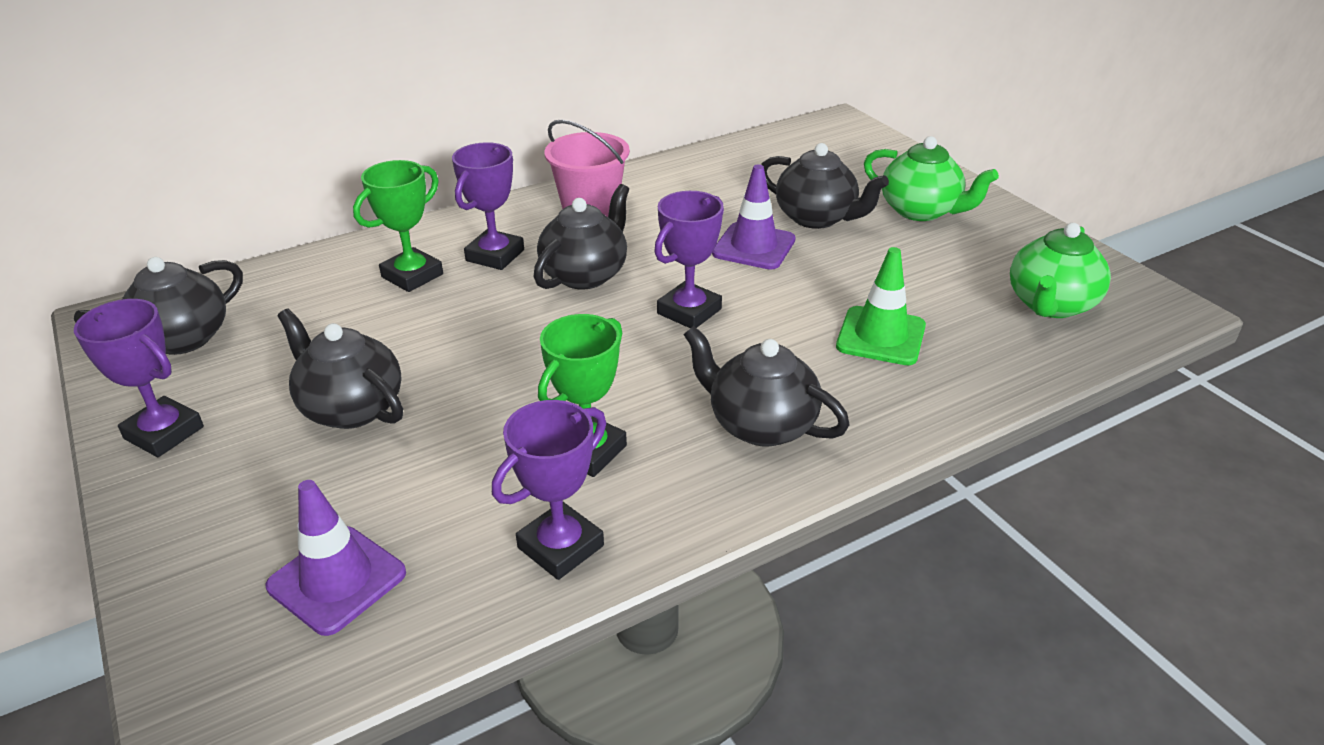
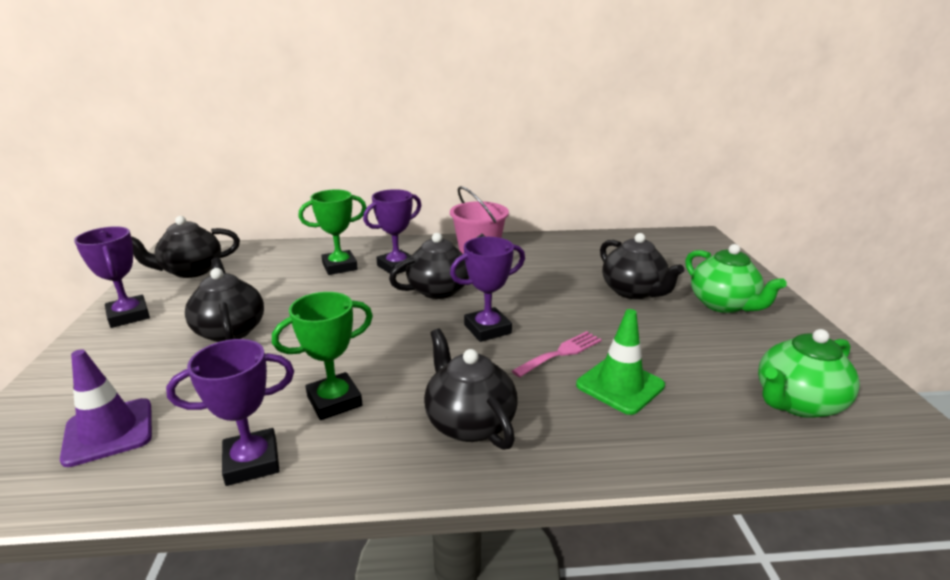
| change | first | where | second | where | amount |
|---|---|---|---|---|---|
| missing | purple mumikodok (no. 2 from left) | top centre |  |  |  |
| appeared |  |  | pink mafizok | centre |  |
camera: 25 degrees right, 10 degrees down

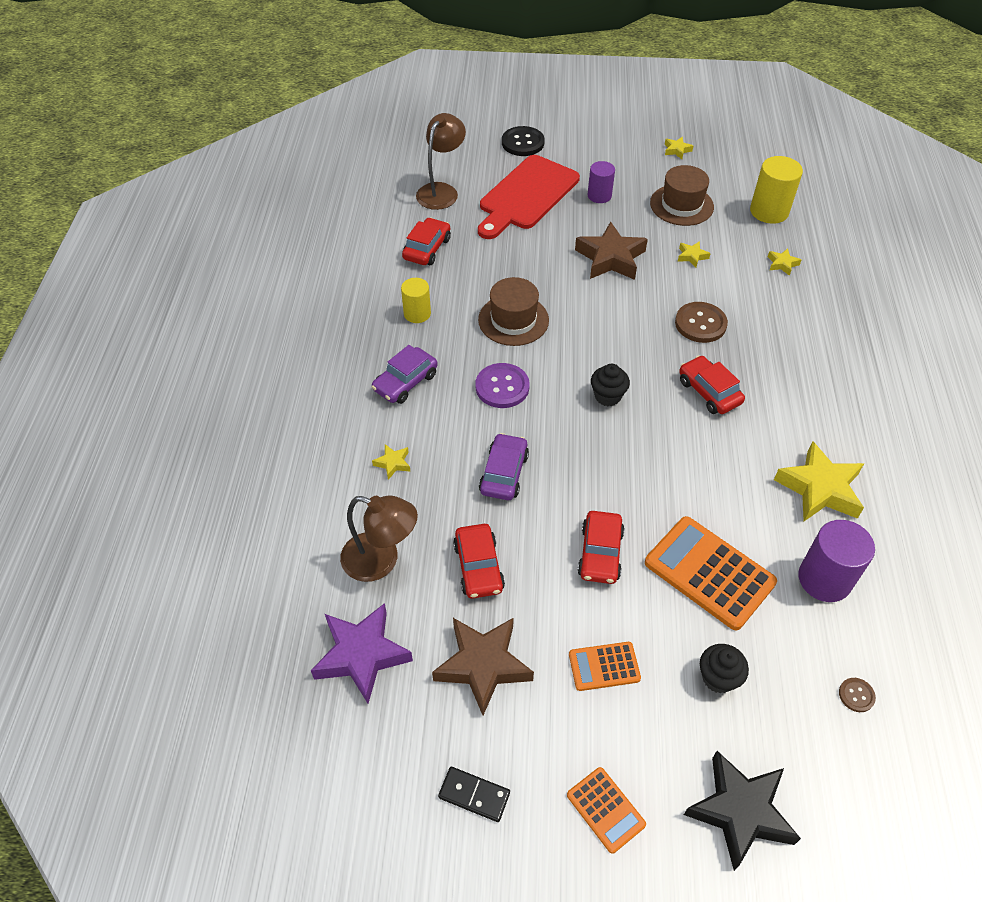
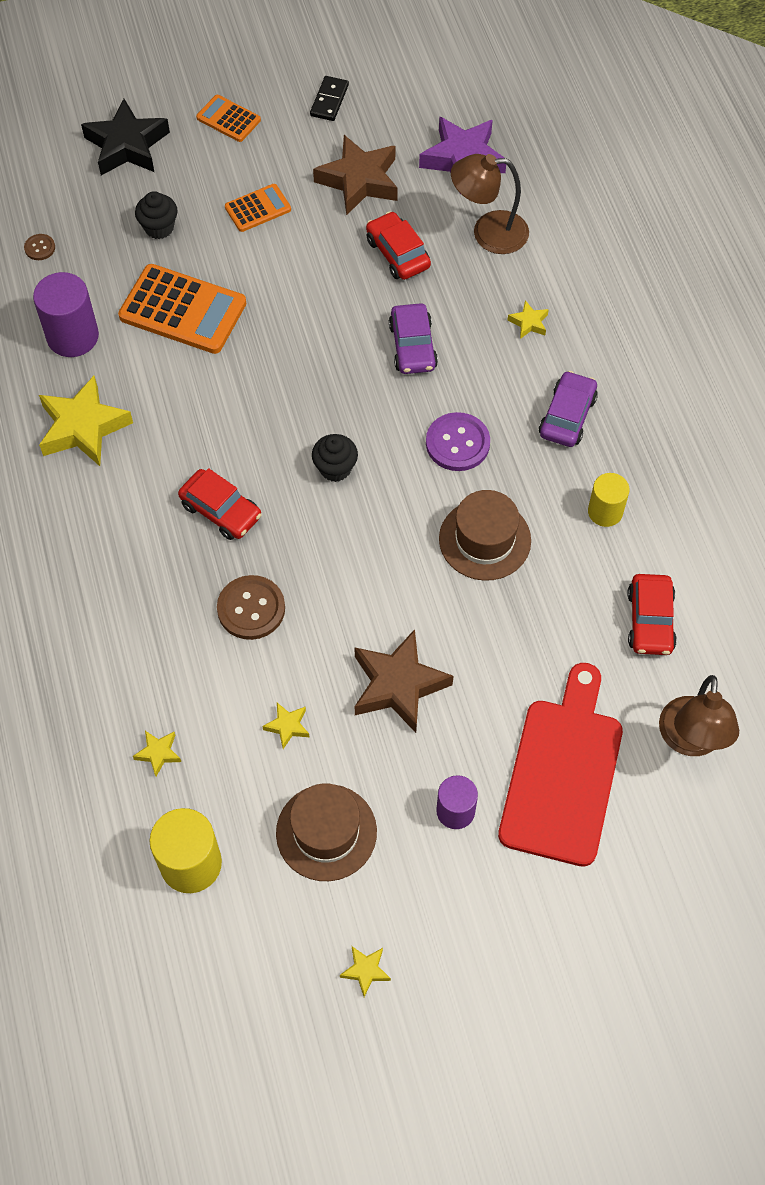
| change | first | where | second | where | amount |
|---|---|---|---|---|---|
| missing | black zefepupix | top centre |  |  |  |
| missing | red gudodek (no. 3 from left) | centre |  |  |  |
| spun | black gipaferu | bottom centre |  | top centre | 75 degrees counterclockwise |
camera: 160 degrees right, 10 degrees up

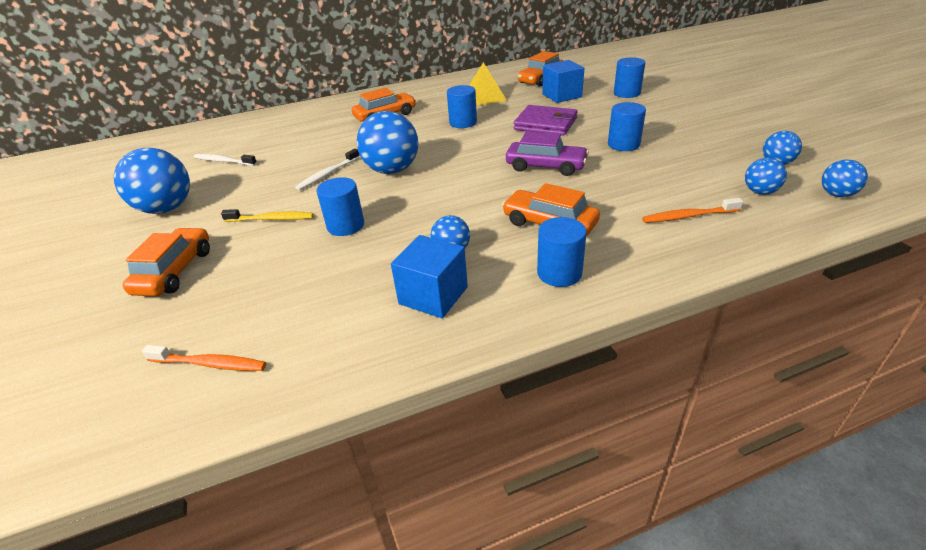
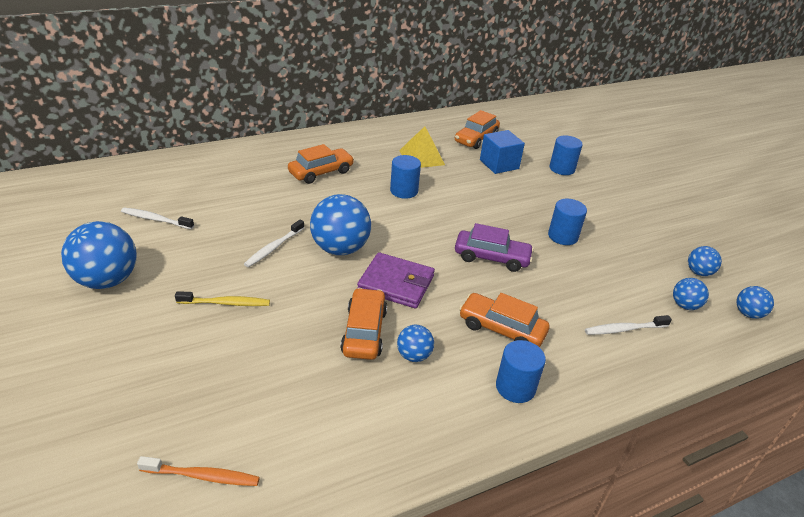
| change | first | where | second | where | amount |
|---|---|---|---|---|---|
| missing | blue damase (no. 1 from left) | centre |  |  |  |
| missing | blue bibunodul (no. 1 from left) | centre |  |  |  |
| relocated | orange gudodek (no. 1 from left in the first image) | middle left | orange gudodek (no. 2 from left) | centre |  |
| relocated | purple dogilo | top centre |  | centre |  |
| colour | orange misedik (no. 2 from left) | middle right | white misedik (no. 3 from left) | middle right |  |
camera: 10 degrees left, 0 degrees up

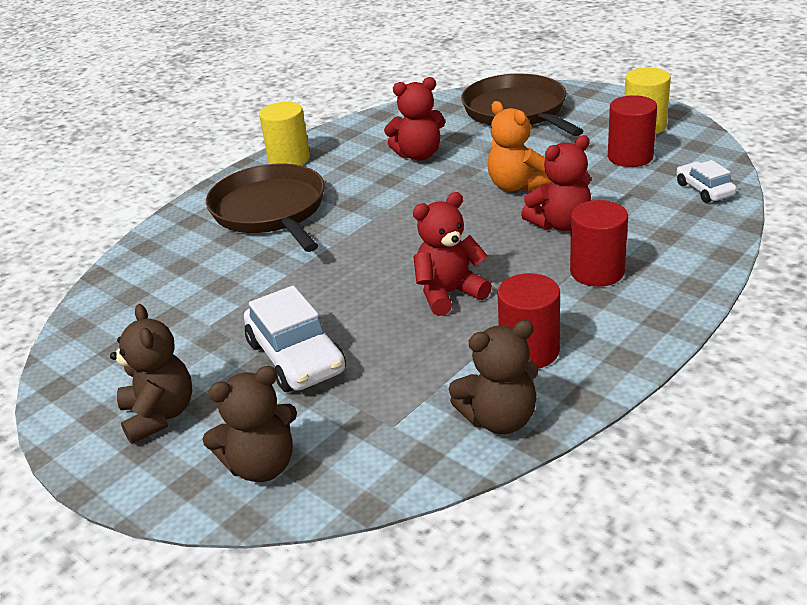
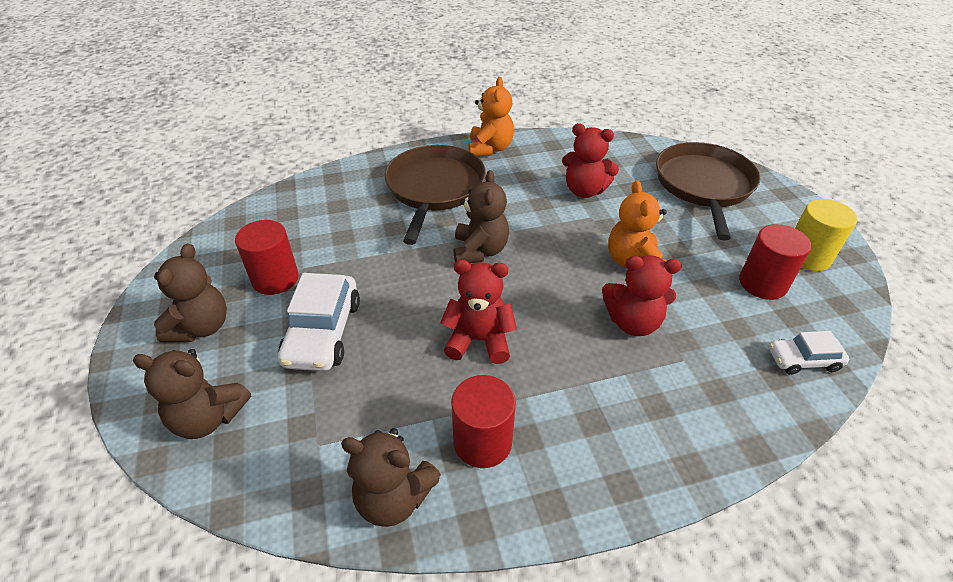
| change | first | where | second | where | amount |
|---|---|---|---|---|---|
| appeared |  |  | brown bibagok (no. 4 from left) | centre |  |
| relocated | red damase (no. 2 from left in the first image) | middle right | red damase (no. 1 from left) | middle left |  |
| exchanged | yellow damase (no. 1 from left) | top centre | orange bibagok (no. 1 from left) | top centre |  |
| spun | white gudodek (no. 2 from left) | top right |  | middle right | 105 degrees counterclockwise |
camera: 30 degrees right, 10 degrees up

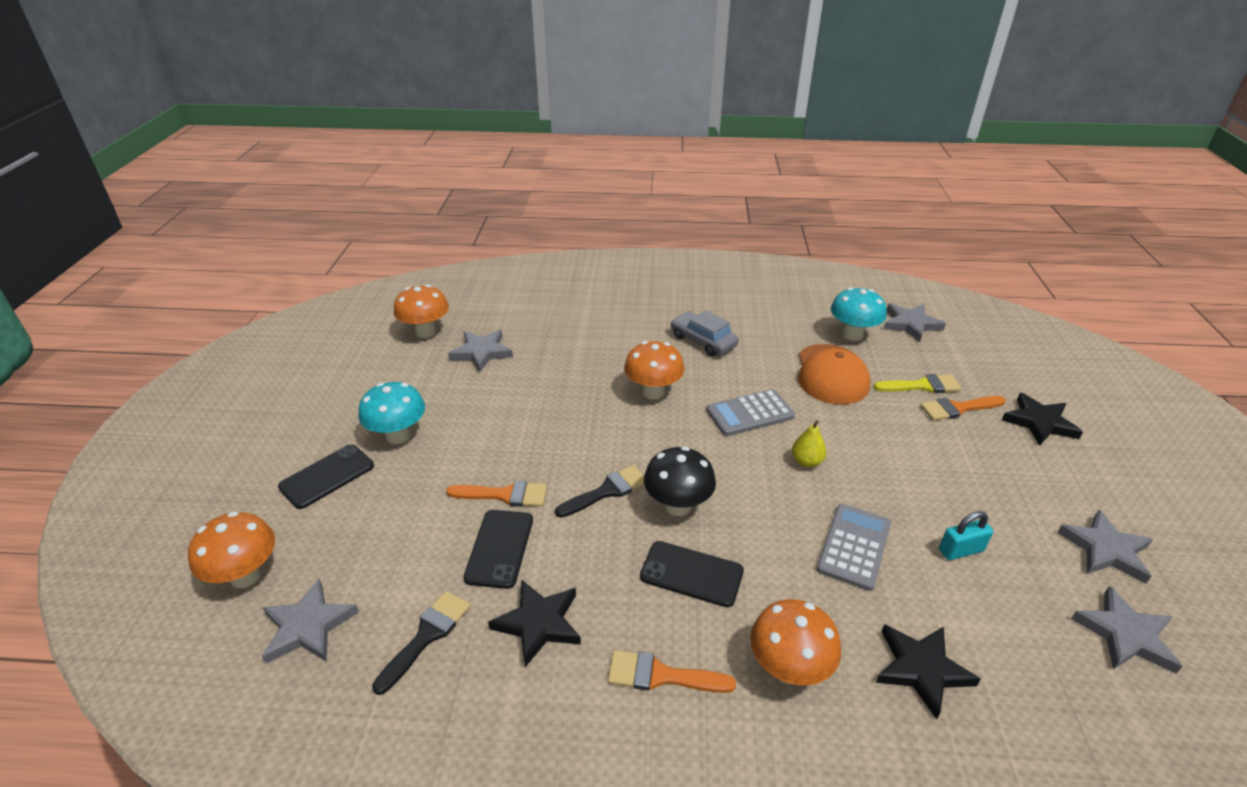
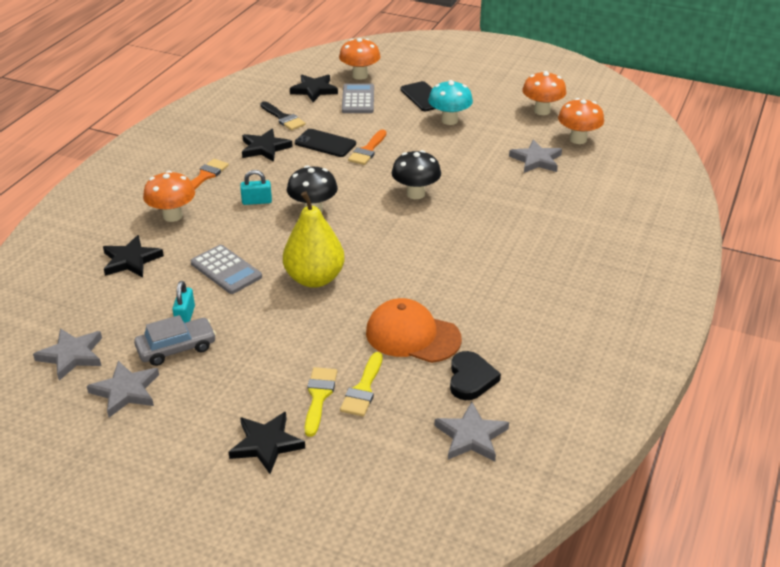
| change | first | where | second | where | amount |
|---|---|---|---|---|---|
| missing | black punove (no. 2 from left) | centre |  |  |  |
| appeared |  |  | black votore (no. 2 from left) | top centre |  |
| relocated | orange votore (no. 3 from left) | centre |  | top right |  |
| relocated | grey gudodek | centre |  | middle left |  |
| relocated | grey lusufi (no. 1 from left in the first image) | centre | grey lusufi (no. 2 from left) | top centre |  |
| exchanged | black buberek (no. 3 from left) | bottom centre | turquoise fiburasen (no. 2 from left) | top left |  |
| exchanged | turquoise votore (no. 2 from left) | middle right | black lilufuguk | centre |  |
| colour | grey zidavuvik (no. 1 from left) | bottom left | black zidavuvik (no. 4 from left) | top centre |  |
| colour | orange punove (no. 3 from left) | middle right | yellow punove (no. 1 from left) | bottom centre |  |
| size | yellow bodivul | centre |  | centre | x2.20 |
camera: 110 degrees right, 0 degrees up

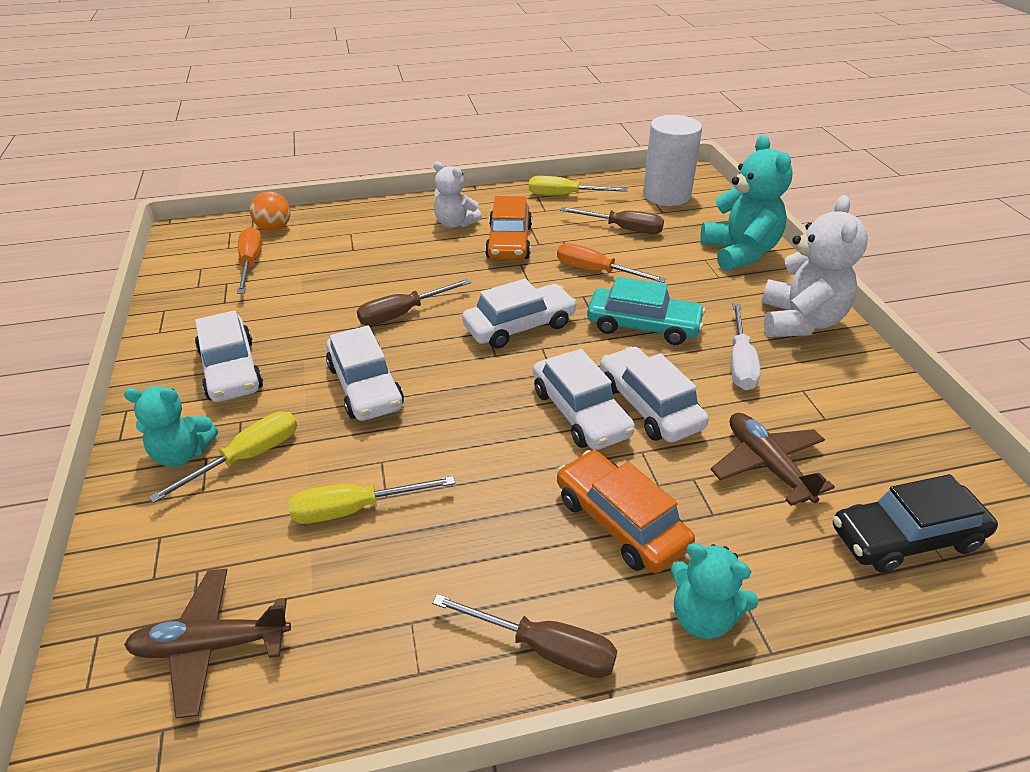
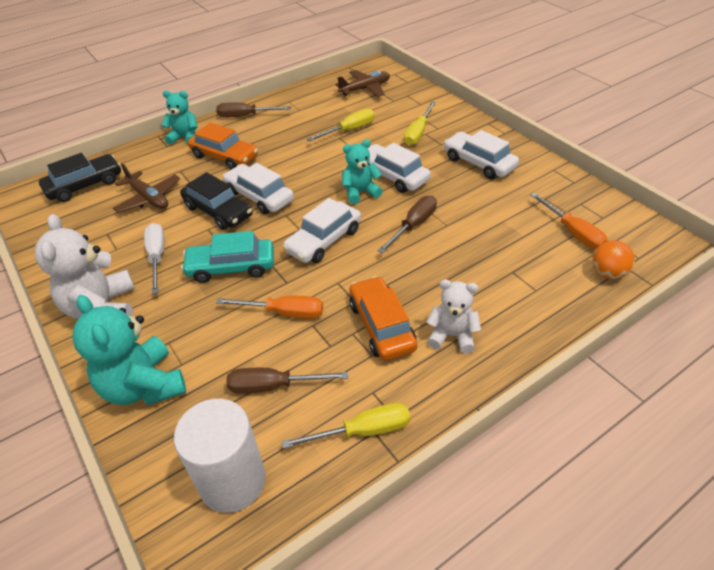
| change | first | where | second | where | amount |
|---|---|---|---|---|---|
| relocated | turquoise bibagok (no. 1 from left in the first image) | middle left | turquoise bibagok (no. 3 from left) | top centre |  |
| colour | white gudodek (no. 5 from left) | centre | black gudodek (no. 2 from left) | middle left |  |
camera: 160 degrees right, 5 degrees up

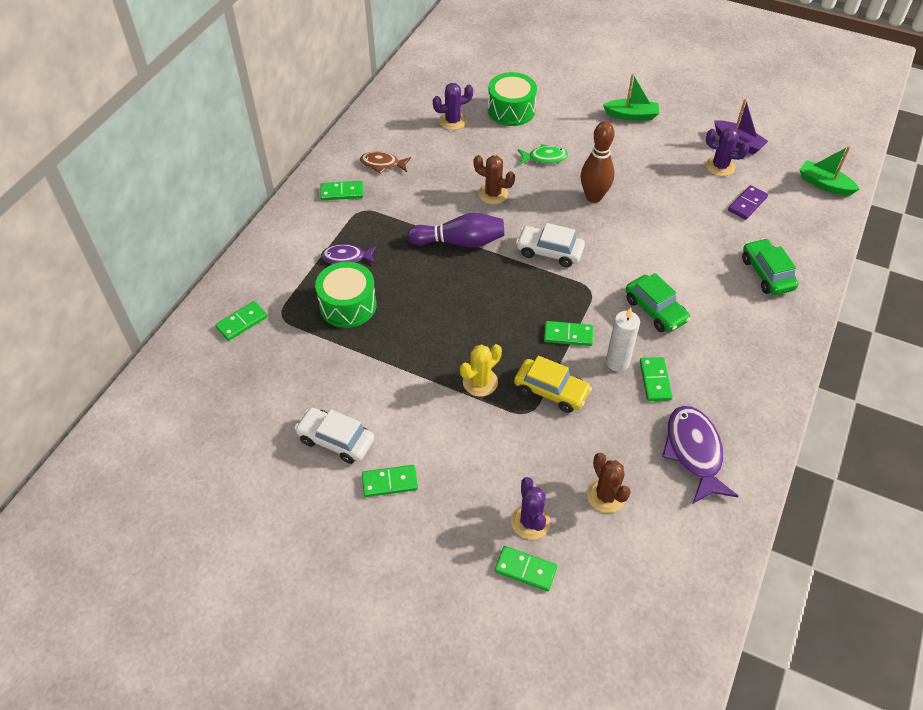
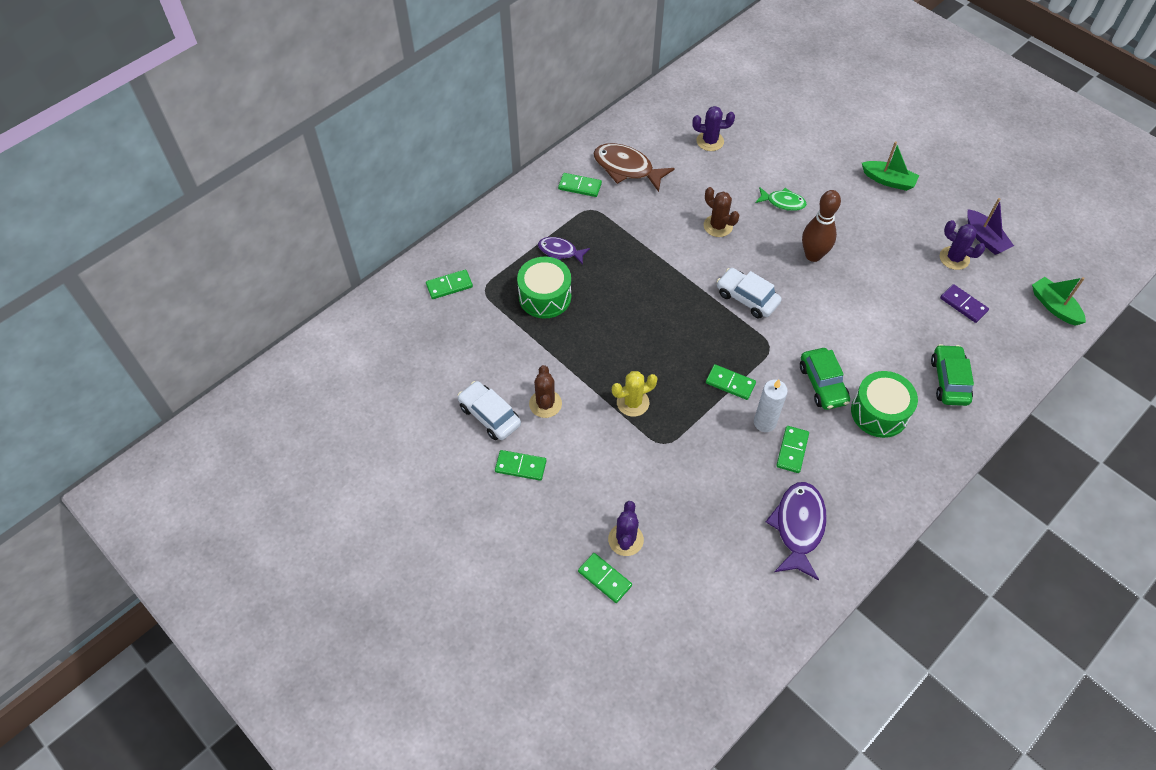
| change | first | where | second | where | amount |
|---|---|---|---|---|---|
| missing | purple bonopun | top centre |  |  |  |
| missing | yellow gudodek | centre |  |  |  |
| relocated | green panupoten (no. 2 from left) | top centre |  | middle right |  |
| relocated | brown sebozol (no. 2 from left in the first image) | bottom centre | brown sebozol (no. 1 from left) | centre |  |
| spun | purple gipaferu | top right |  | middle right | 75 degrees clockwise |
| size | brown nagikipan | top centre |  | top centre | x1.67 |
camera: 20 degrees right, 5 degrees up

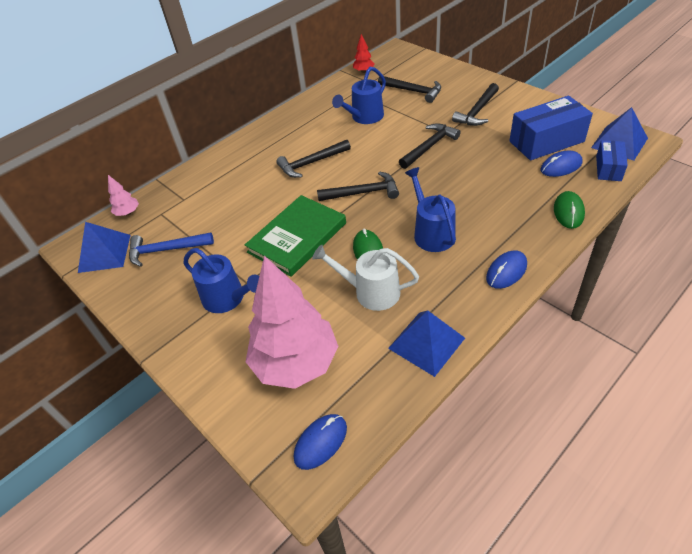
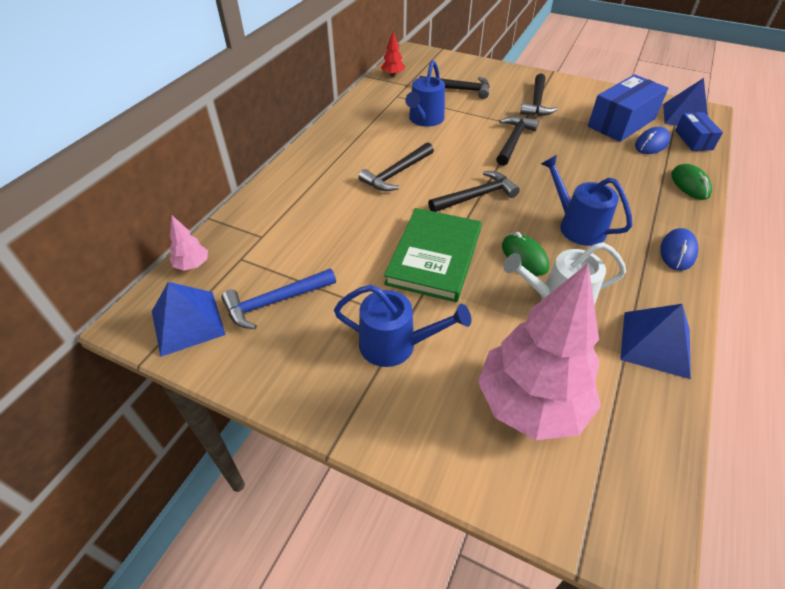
| change | first | where | second | where | amount |
|---|---|---|---|---|---|
| missing | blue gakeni (no. 1 from left) | bottom centre |  |  |  |
camera: 25 degrees left, 0 degrees up

